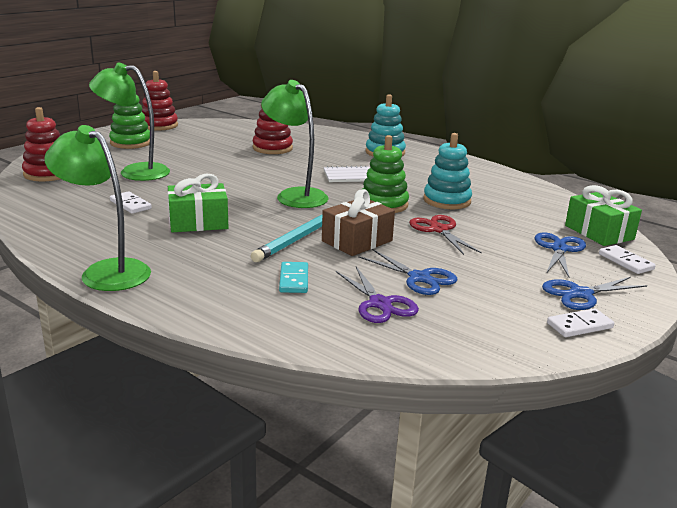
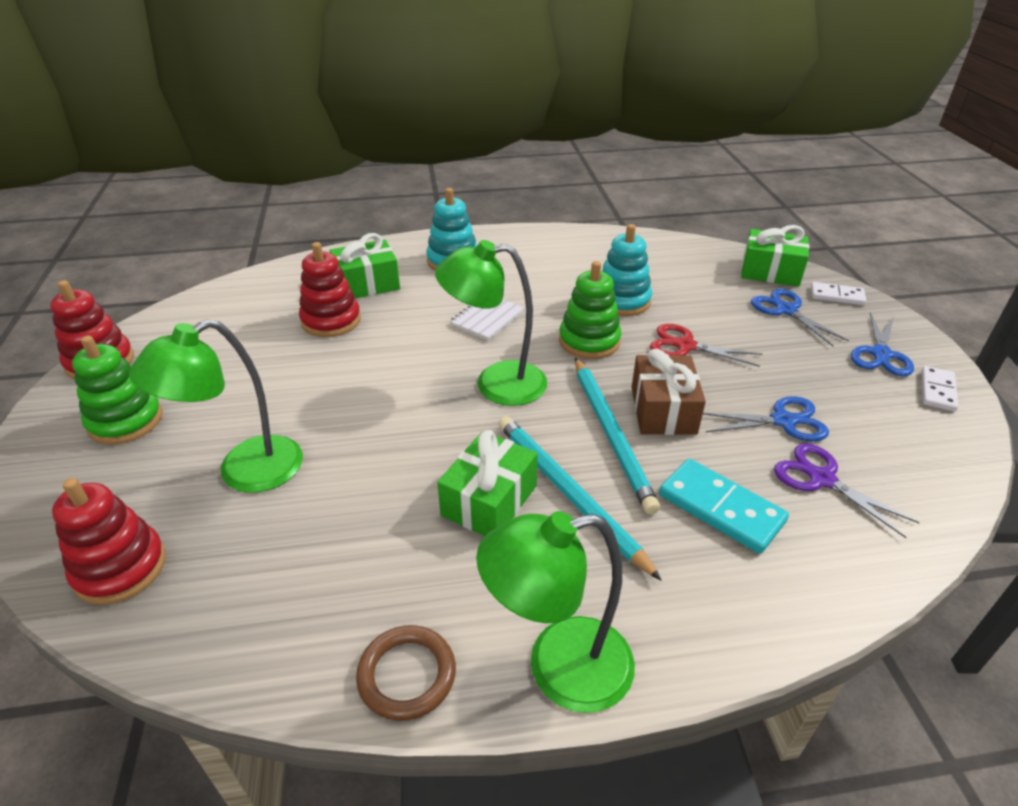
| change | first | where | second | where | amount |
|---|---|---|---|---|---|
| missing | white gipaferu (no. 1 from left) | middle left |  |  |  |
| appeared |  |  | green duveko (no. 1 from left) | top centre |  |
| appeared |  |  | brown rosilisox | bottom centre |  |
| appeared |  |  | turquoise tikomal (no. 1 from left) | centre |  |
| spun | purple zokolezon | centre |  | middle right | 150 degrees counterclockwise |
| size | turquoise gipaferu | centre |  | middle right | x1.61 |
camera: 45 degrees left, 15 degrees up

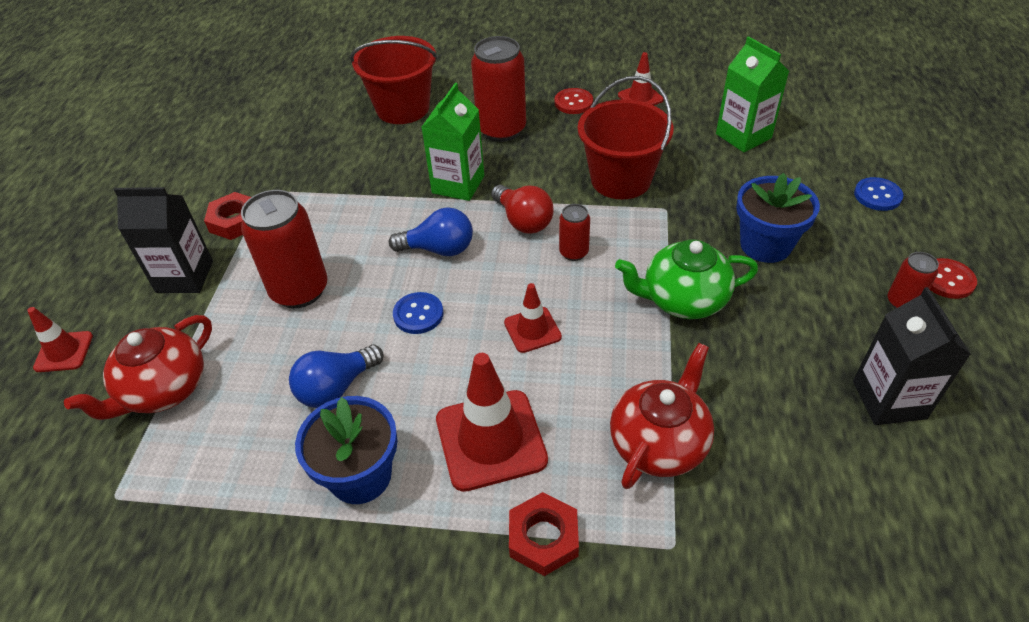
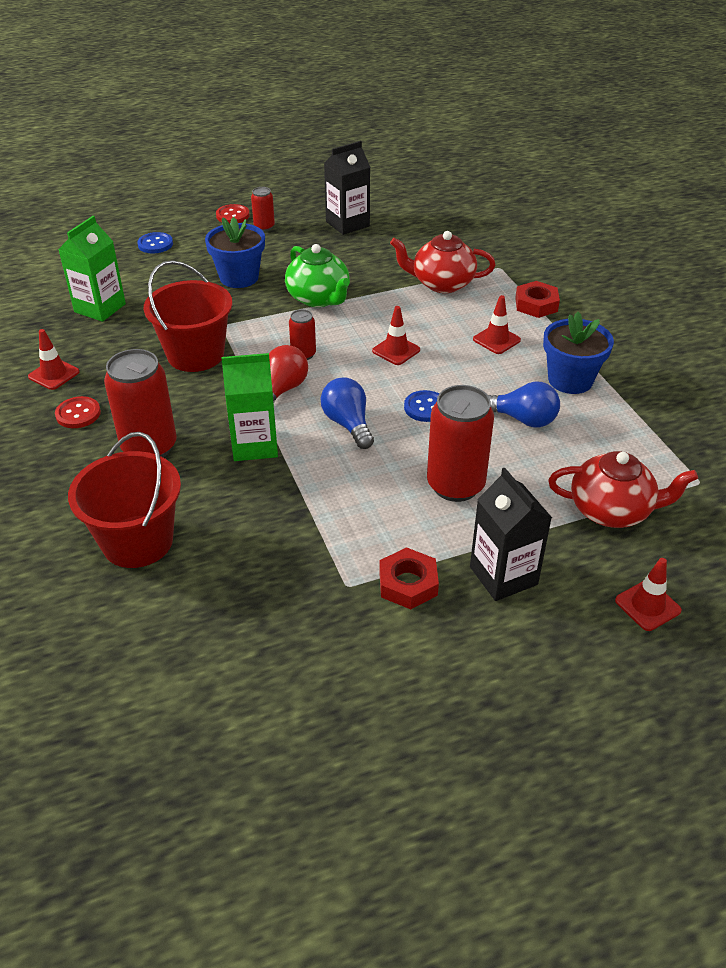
| change | first | where | second | where | amount |
|---|---|---|---|---|---|
| size | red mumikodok (no. 2 from left in the first image) | bottom centre | red mumikodok (no. 3 from left) | middle right | x0.55 |
camera: 120 degrees left, 5 degrees down

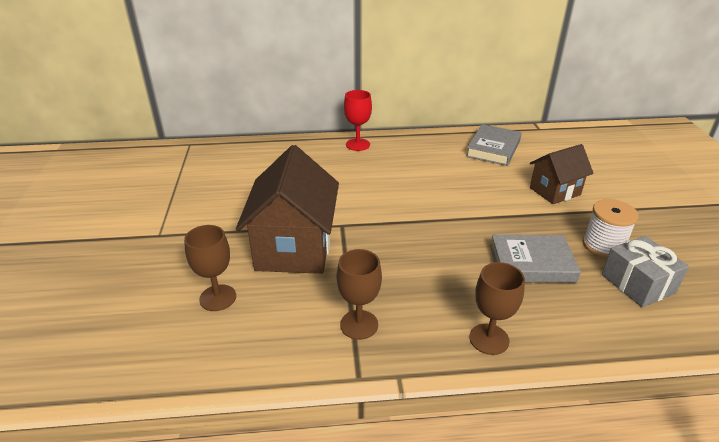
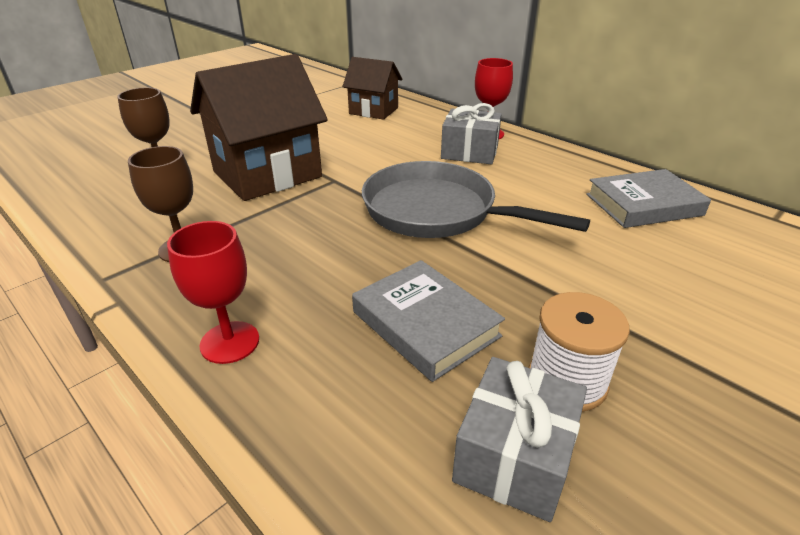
| change | first | where | second | where | amount |
|---|---|---|---|---|---|
| appeared |  |  | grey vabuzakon | centre |  |
| appeared |  |  | grey duveko (no. 1 from left) | top centre |  |
| relocated | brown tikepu (no. 2 from left) | middle right |  | top centre |  |
| colour | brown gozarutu (no. 3 from left) | bottom right | red gozarutu (no. 1 from left) | middle left |  |
camera: 50 degrees right, 0 degrees up

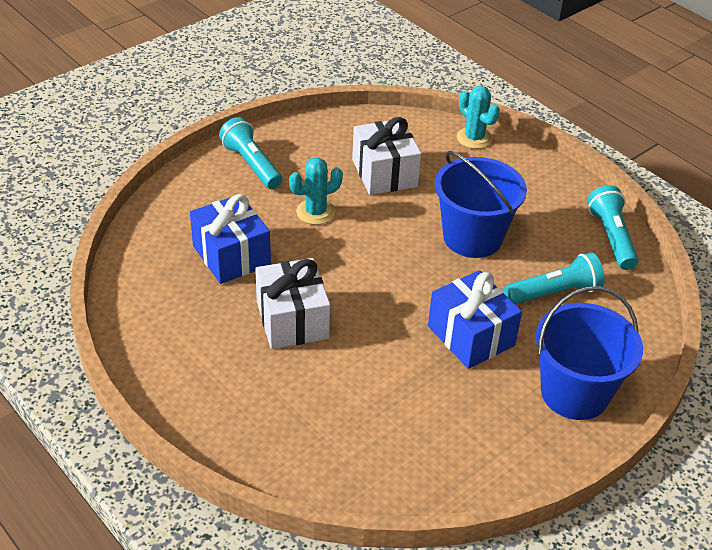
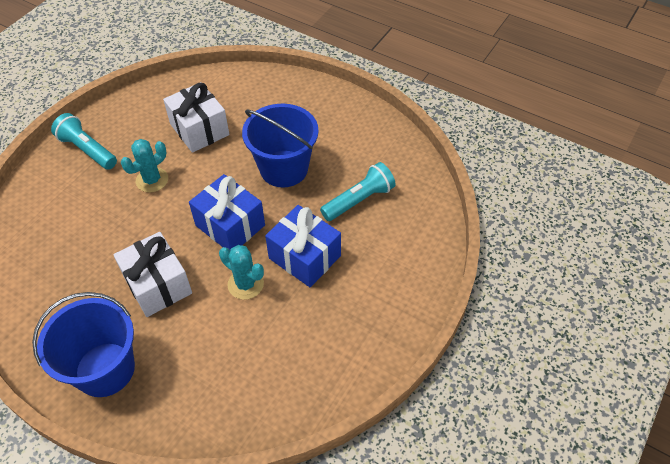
| change | first | where | second | where | amount |
|---|---|---|---|---|---|
| missing | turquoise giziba (no. 3 from left) | middle right |  |  |  |
| relocated | blue duveko (no. 1 from left) | middle left |  | centre |  |
| relocated | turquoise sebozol (no. 2 from left) | top right |  | centre |  |
| relocated | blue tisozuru (no. 2 from left in the first image) | middle right | blue tisozuru (no. 1 from left) | bottom left |  |
camera: 15 degrees left, 10 degrees up

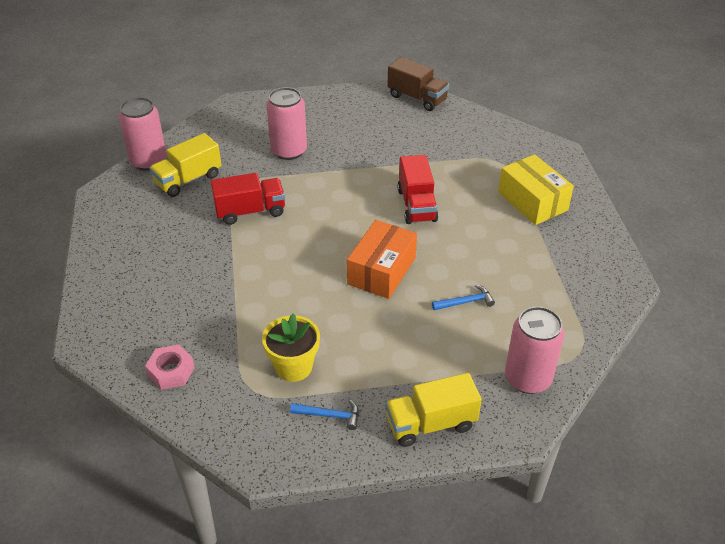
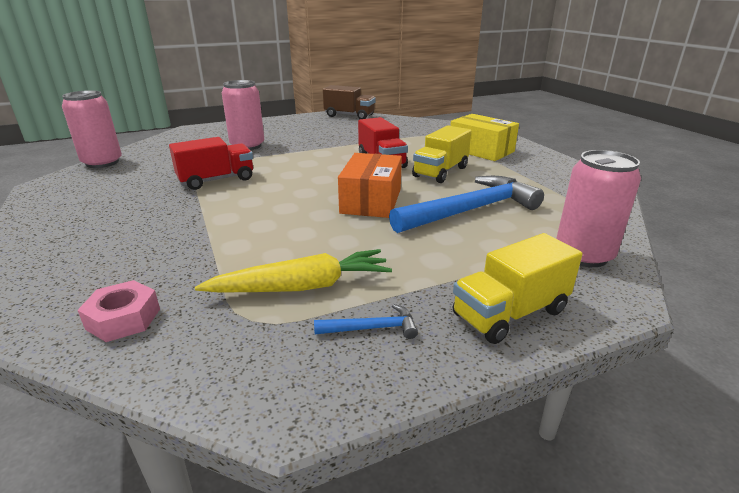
| change | first | where | second | where | amount |
|---|---|---|---|---|---|
| relocated | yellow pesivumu (no. 1 from left) | top left |  | top centre |  |
| exchanged | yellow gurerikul | centre | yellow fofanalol | centre |  |
| size | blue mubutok (no. 2 from left) | centre |  | centre | x2.39 |
camera: 15 degrees left, 15 degrees down

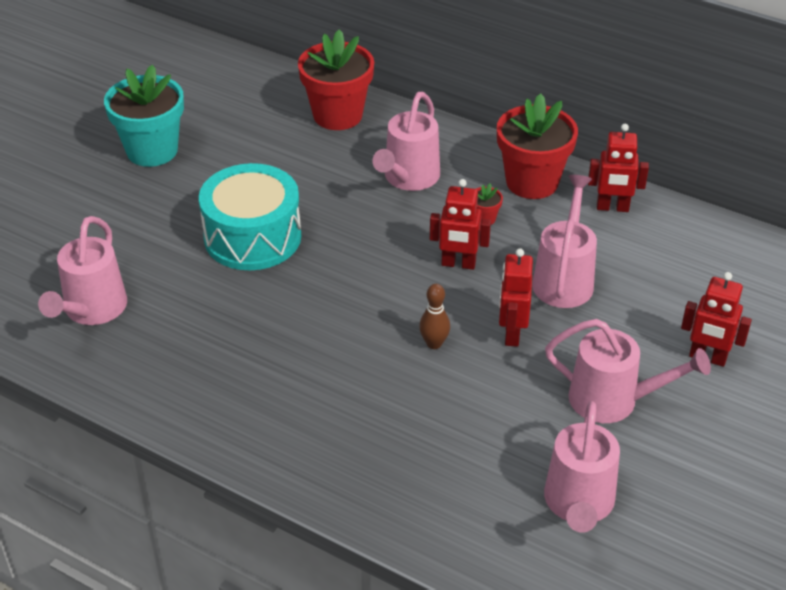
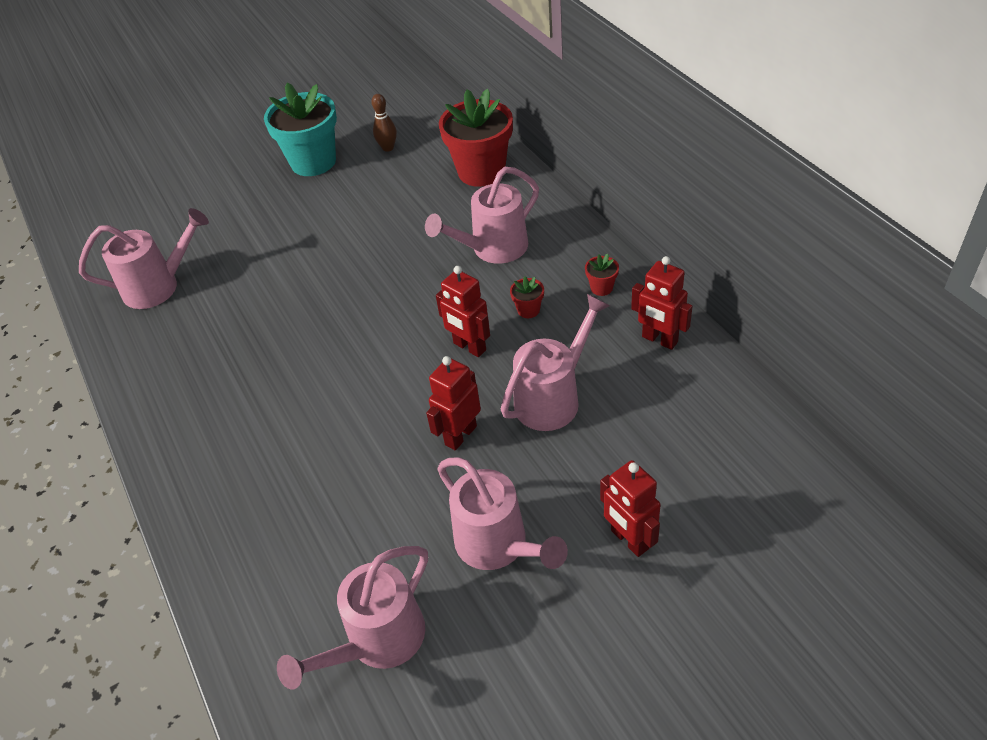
| change | first | where | second | where | amount |
|---|---|---|---|---|---|
| missing | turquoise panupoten | middle left |  |  |  |
| relocated | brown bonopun | centre |  | top centre |  |
| spun | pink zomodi (no. 1 from left) | middle left |  | middle left | 150 degrees counterclockwise |
| size | red gurerikul (no. 3 from left) | top right |  | centre | x0.41 |
camera: 35 degrees right, 5 degrees up

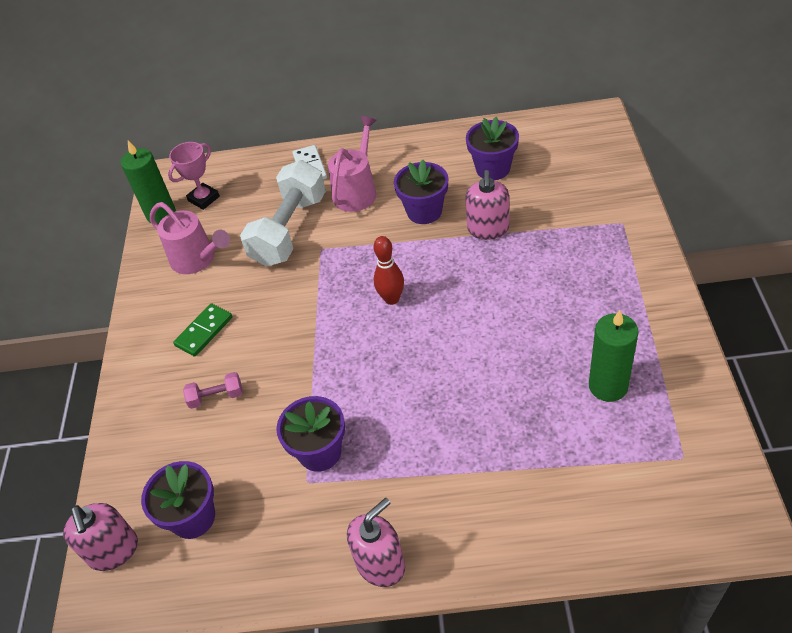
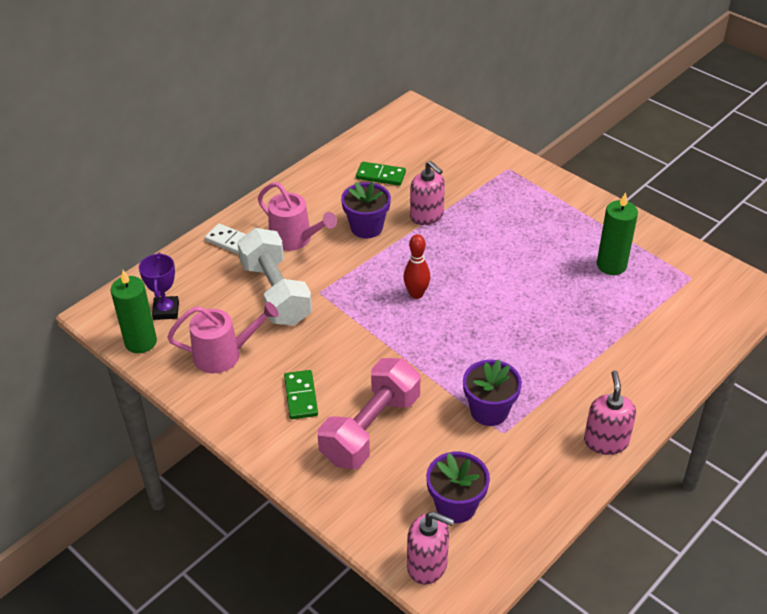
| change | first | where | second | where | amount |
|---|---|---|---|---|---|
| exchanged | purple gurerikul (no. 4 from left) | top centre | green gipaferu (no. 2 from left) | top centre |  |
| colour | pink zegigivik | top left | purple zegigivik | middle left |  |
| spun | pink zomodi (no. 2 from left) | top centre |  | centre | 150 degrees clockwise |
| size | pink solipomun | middle left |  | bottom centre | x2.33 |
camera: 50 degrees left, 5 degrees down

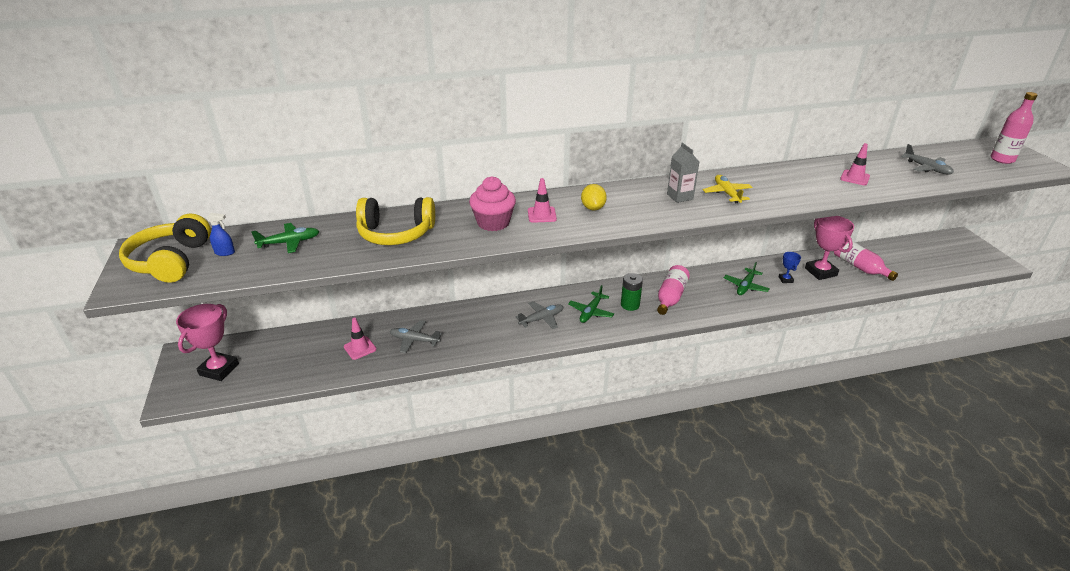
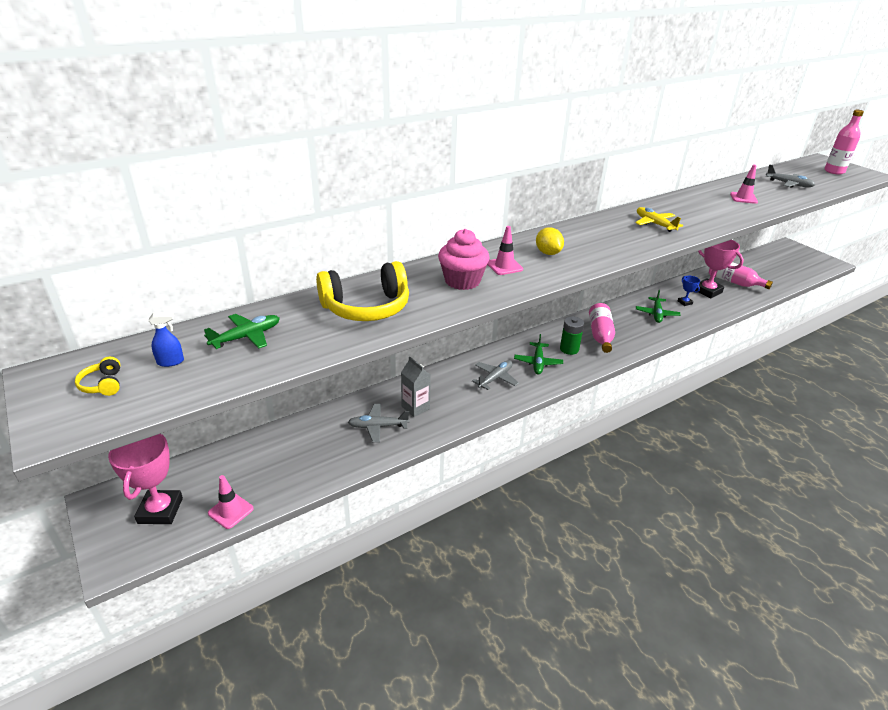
| change | first | where | second | where | amount |
|---|---|---|---|---|---|
| relocated | pink mumikodok (no. 1 from left) | centre |  | bottom left |  |
| relocated | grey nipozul | top centre |  | centre |  |
| size | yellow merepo (no. 1 from left) | middle left |  | middle left | x0.42 |
camera: 20 degrees left, 0 degrees up

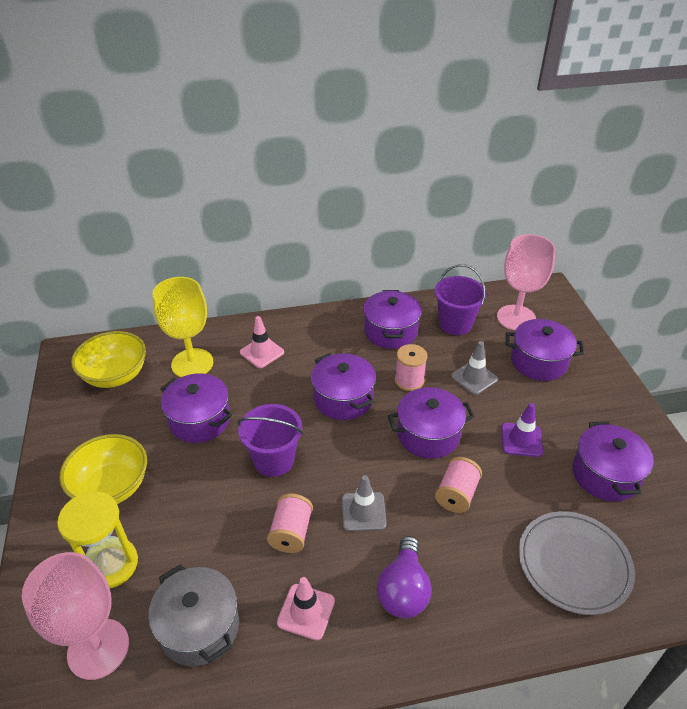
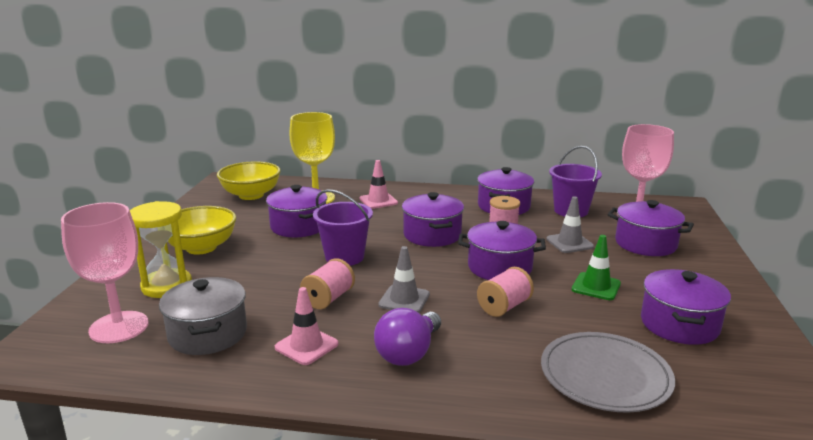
| change | first | where | second | where | amount |
|---|---|---|---|---|---|
| colour | purple mumikodok | middle right | green mumikodok | middle right |  |
camera: 20 degrees right, 20 degrees down

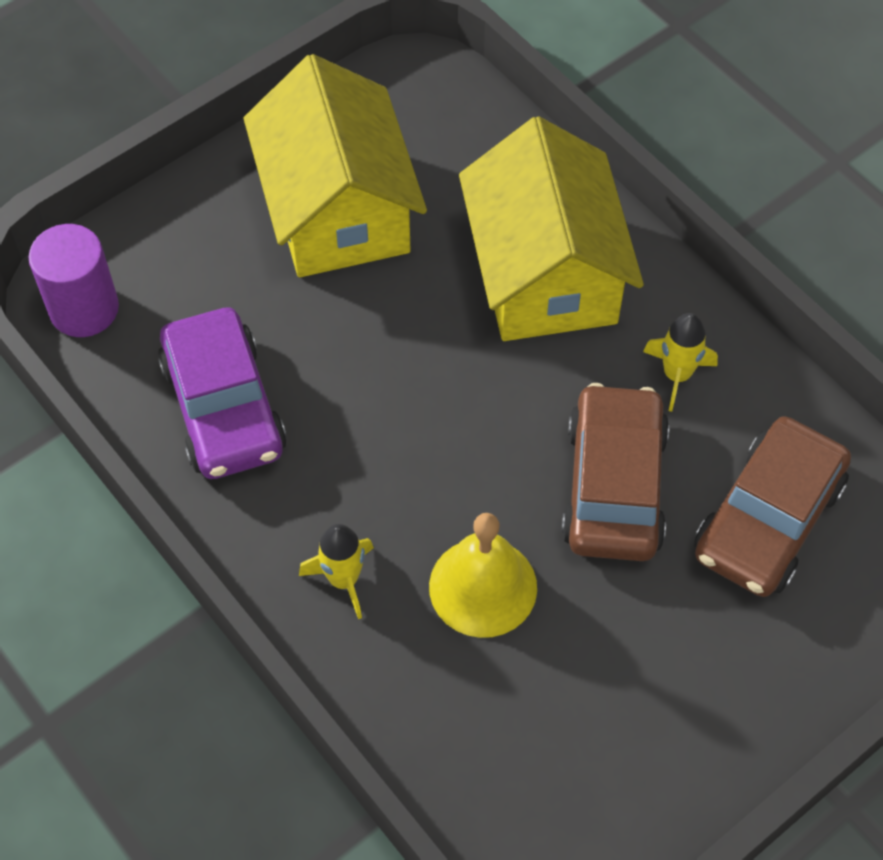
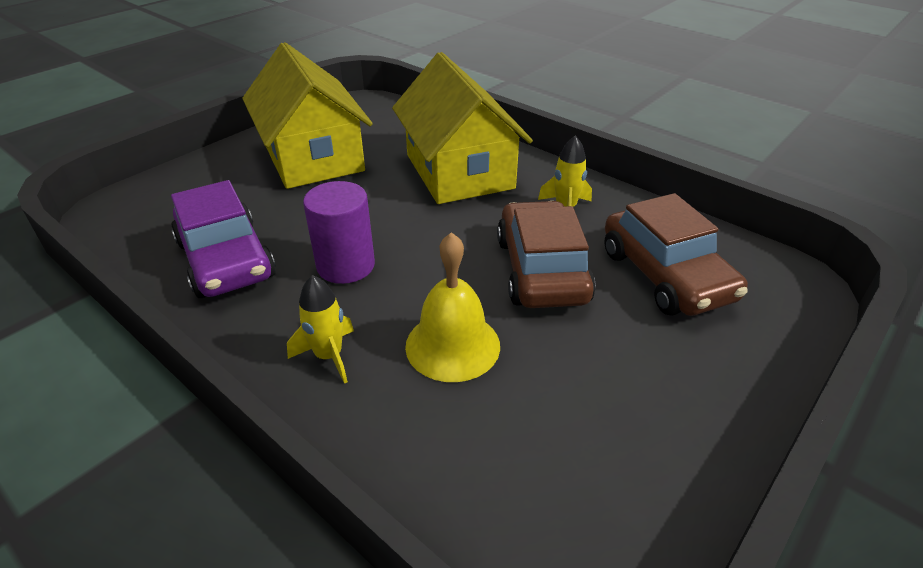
| change | first | where | second | where | amount |
|---|---|---|---|---|---|
| relocated | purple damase | top left |  | centre |  |
| spun | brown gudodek (no. 2 from left) | middle right |  | middle right | 45 degrees counterclockwise |
camera: 10 degrees left, 20 degrees down

